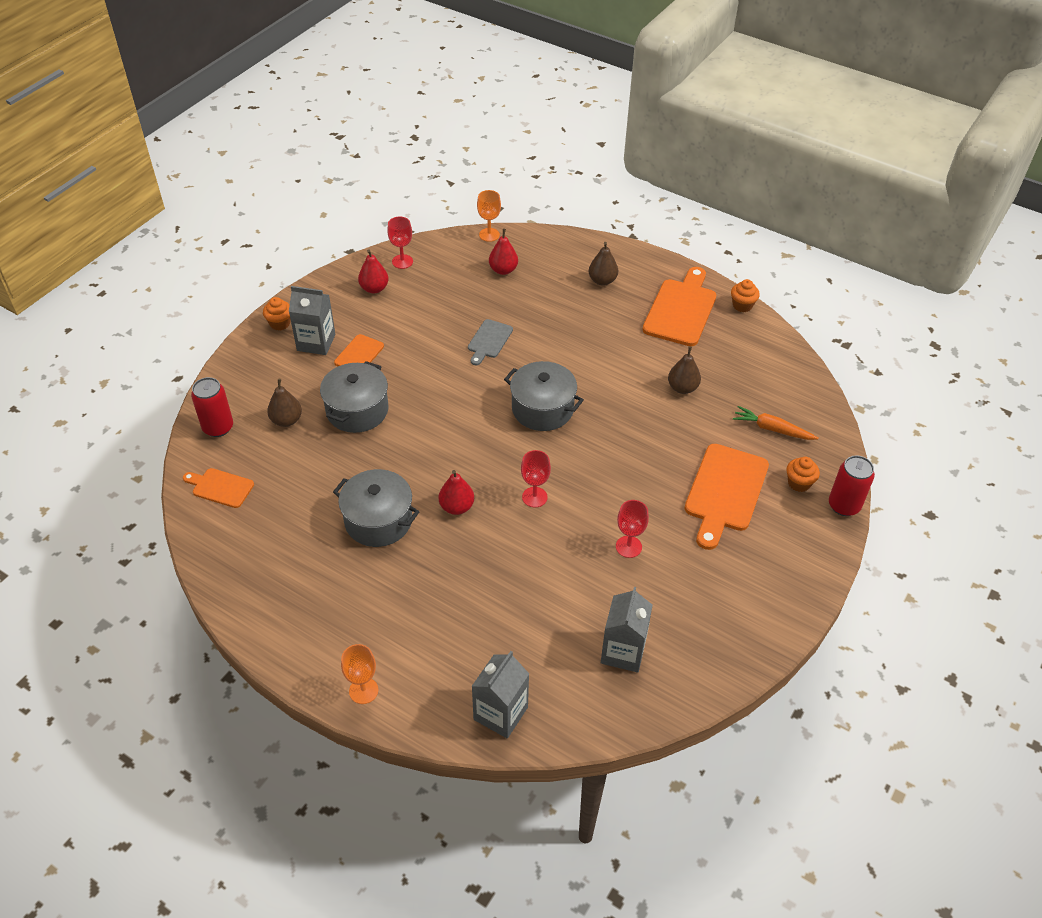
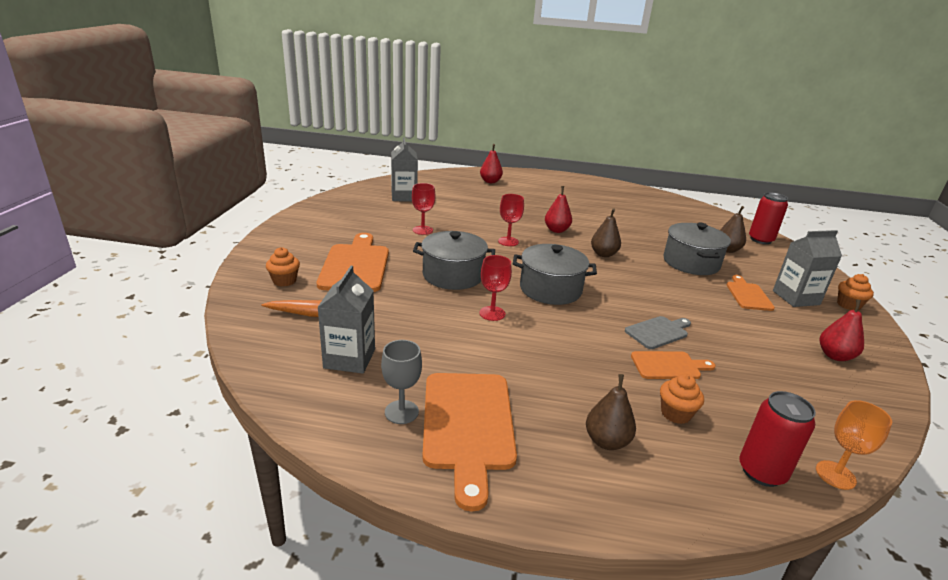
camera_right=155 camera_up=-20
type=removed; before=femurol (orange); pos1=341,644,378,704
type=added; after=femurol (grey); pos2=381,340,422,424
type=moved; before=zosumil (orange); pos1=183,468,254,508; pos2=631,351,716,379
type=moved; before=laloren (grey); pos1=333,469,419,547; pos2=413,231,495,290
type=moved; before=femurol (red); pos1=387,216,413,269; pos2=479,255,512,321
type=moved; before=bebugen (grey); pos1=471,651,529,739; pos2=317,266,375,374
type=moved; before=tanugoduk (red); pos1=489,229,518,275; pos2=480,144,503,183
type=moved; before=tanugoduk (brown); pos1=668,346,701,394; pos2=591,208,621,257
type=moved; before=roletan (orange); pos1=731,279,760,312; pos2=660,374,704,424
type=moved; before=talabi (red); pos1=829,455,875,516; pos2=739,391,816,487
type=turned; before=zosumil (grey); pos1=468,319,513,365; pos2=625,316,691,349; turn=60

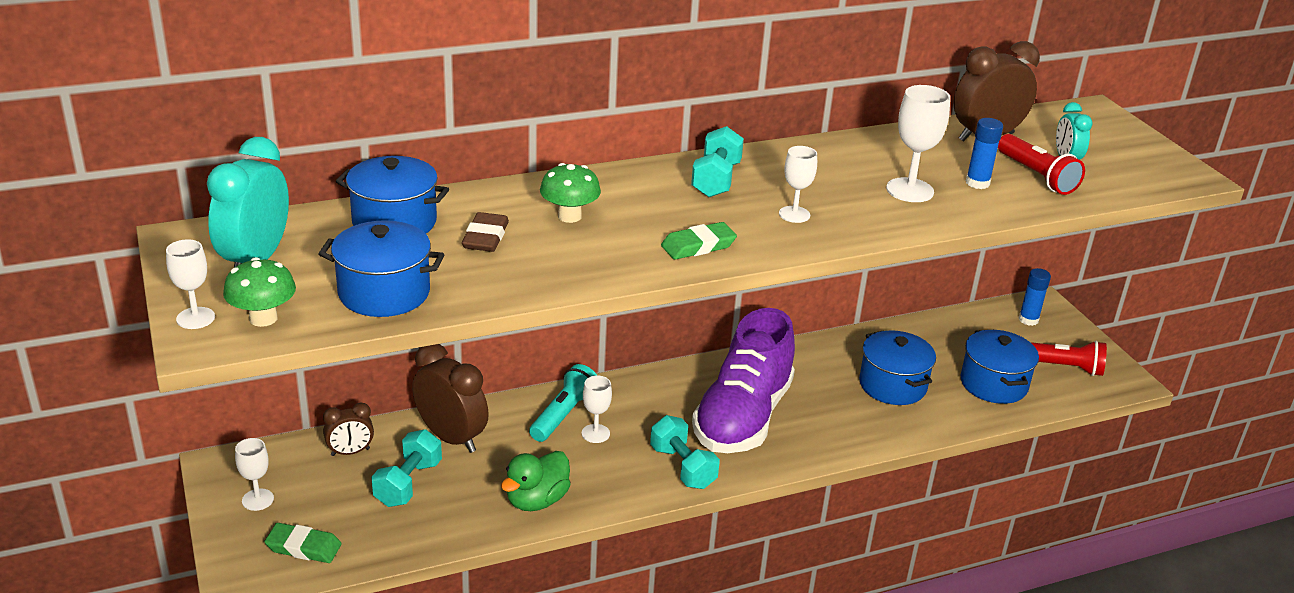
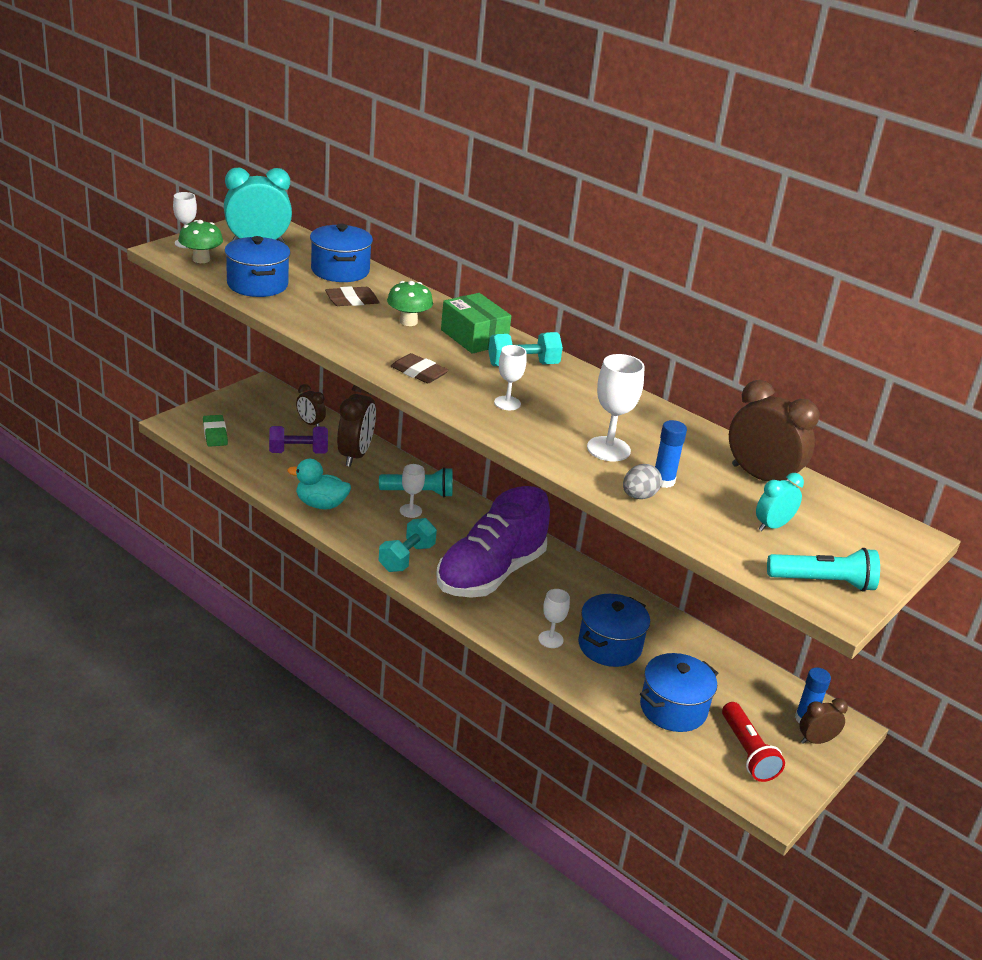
camera_right=60 camera_up=0
type=removed; before=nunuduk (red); pos1=998,134,1085,195
type=added; after=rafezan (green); pos2=441,293,511,354
type=added; after=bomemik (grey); pos2=623,464,662,499
type=added; after=nunuduk (turquoise); pos2=767,548,880,591
type=added; after=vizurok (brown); pos2=800,698,848,744
type=moved; before=femurol (white); pos1=235,438,274,511; pos2=538,589,570,648
type=recoloured; before=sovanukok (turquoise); after=sovanukok (purple); pos1=371,429,442,507; pos2=269,426,328,454
type=recoloured; before=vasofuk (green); after=vasofuk (turquoise); pos1=501,451,571,511; pos2=287,459,351,509
type=recoloured; before=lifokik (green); after=lifokik (brown); pos1=661,222,737,260; pos2=391,353,449,383
type=turned; before=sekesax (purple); pos1=692,308,795,453; pos2=436,486,550,598; turn=-45

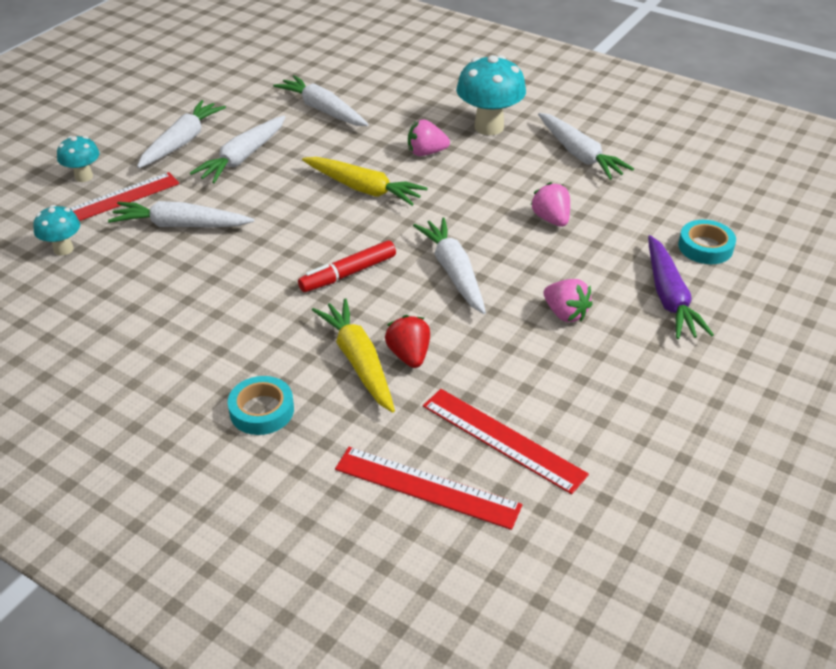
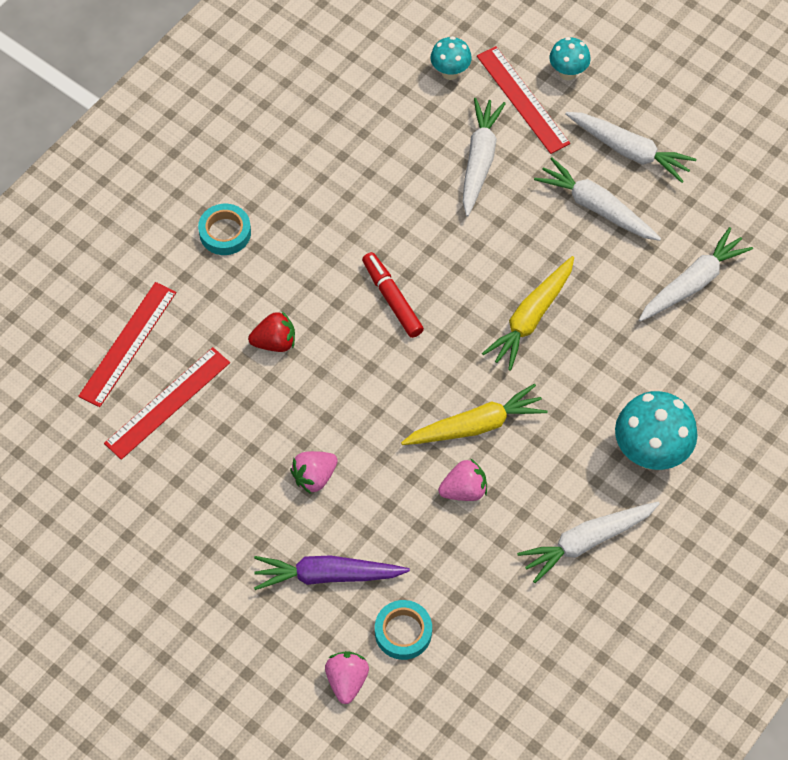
camera_right=95 camera_up=20
type=removed; before=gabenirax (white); pos1=413,217,486,314
type=moved; before=gabenirax (yellow); pos1=312,298,395,413; pos2=401,384,547,445
type=moved; before=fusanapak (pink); pos1=408,119,450,156; pos2=325,651,369,704

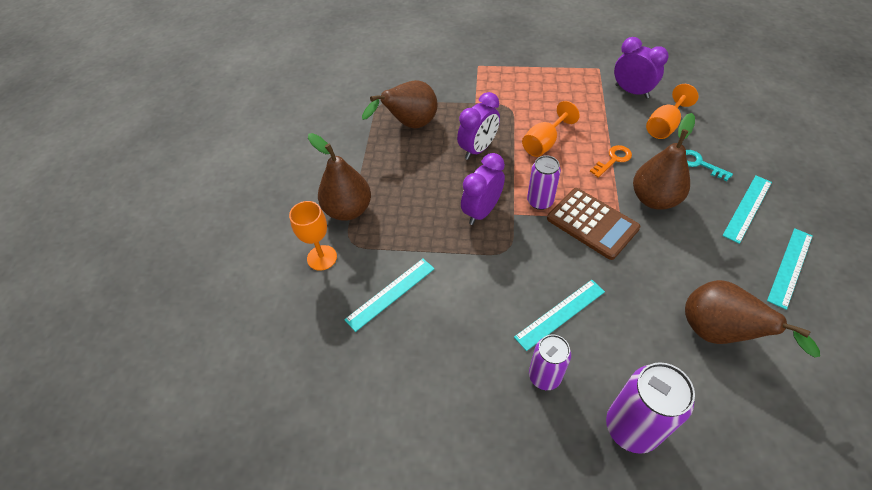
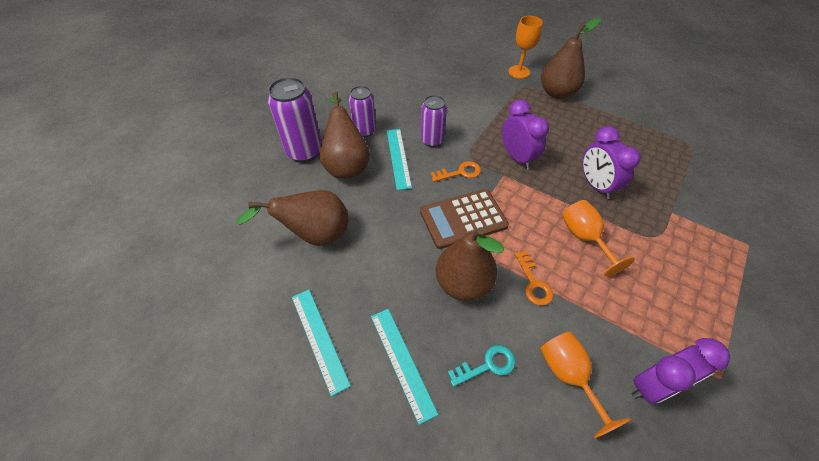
camera_right=115 camera_up=0
type=removed; before=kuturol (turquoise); pos1=344,259,435,332
type=added; after=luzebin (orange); pos2=431,161,481,182
type=moved; before=tanugoduk (brown); pos1=362,80,438,128; pos2=320,92,370,179
type=moved; before=talabi (purple); pos1=527,155,561,210; pos2=421,95,447,147

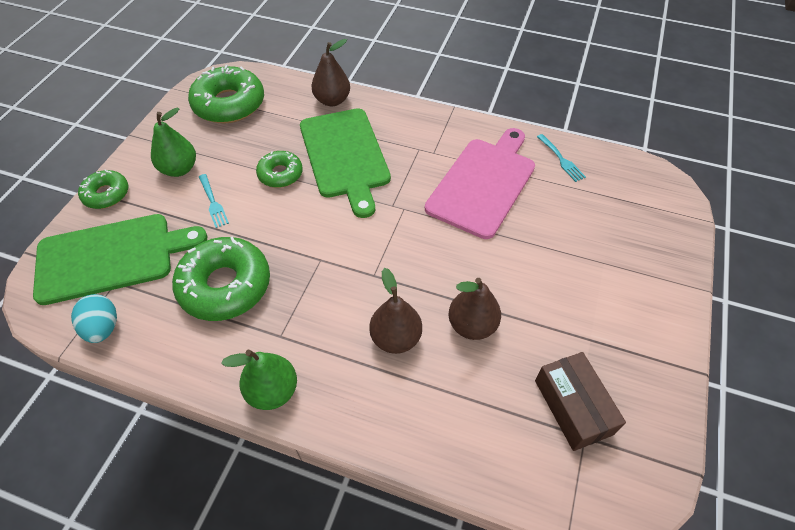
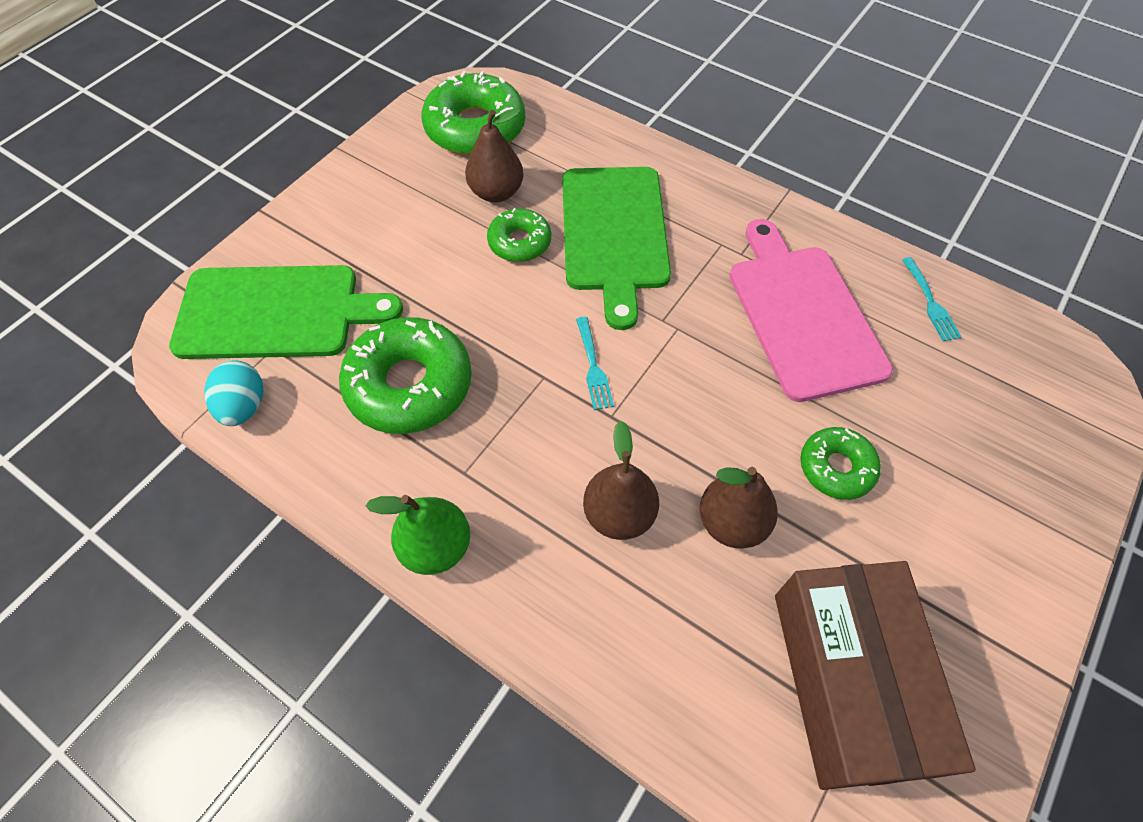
camera_right=15 camera_up=5
type=removed; before=tanugoduk (green); pos1=151,108,196,177
type=moved; before=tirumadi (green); pos1=78,169,128,209; pos2=801,427,881,500
type=moved; before=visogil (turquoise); pos1=199,174,229,228; pos2=576,317,614,410
type=moved; before=tanugoduk (brown); pos1=311,39,350,106; pos2=465,108,524,202
type=turned; before=zosumil (pink); pos1=425,128,535,239; pos2=729,219,893,402; turn=-60
type=resized; before=rafezan (brown); pos1=535,352,626,451; pos2=775,561,976,790; scale=1.62

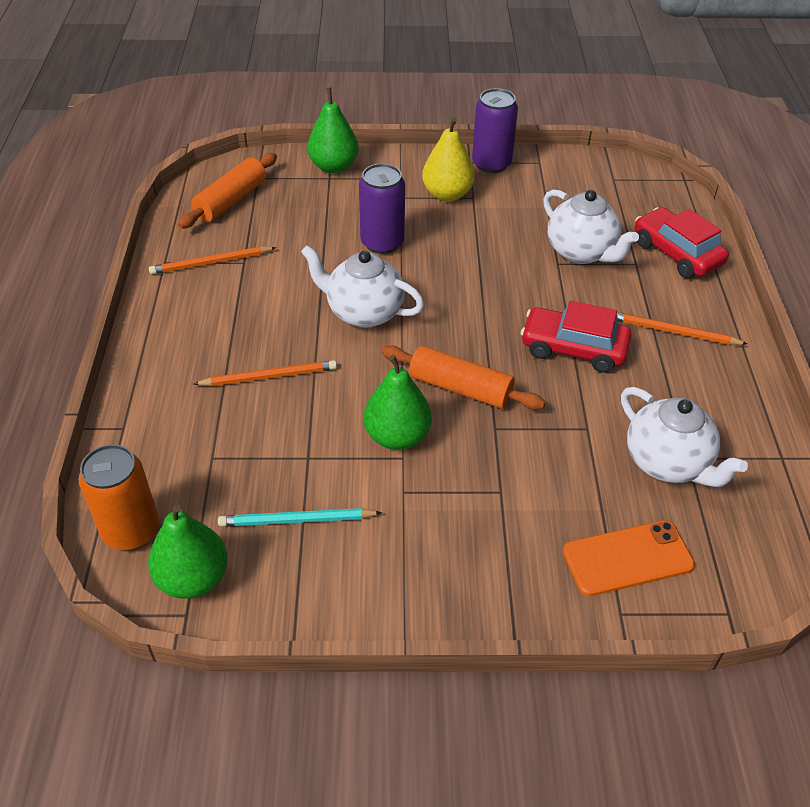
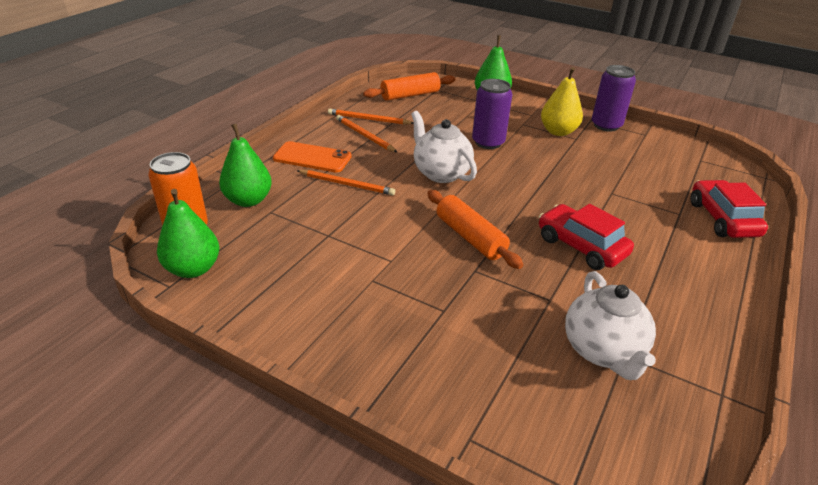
camera_right=30 camera_up=-10
type=removed; before=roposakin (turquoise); pos1=218,508,382,527
type=removed; before=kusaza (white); pos1=543,189,639,264
type=moved; before=tanugoduk (green); pos1=364,355,432,450; pos2=219,124,272,207
type=moved; before=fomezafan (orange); pos1=563,520,695,596; pos2=273,141,352,172
type=moved; before=roposakin (orange); pos1=617,312,747,345; pos2=336,115,397,152

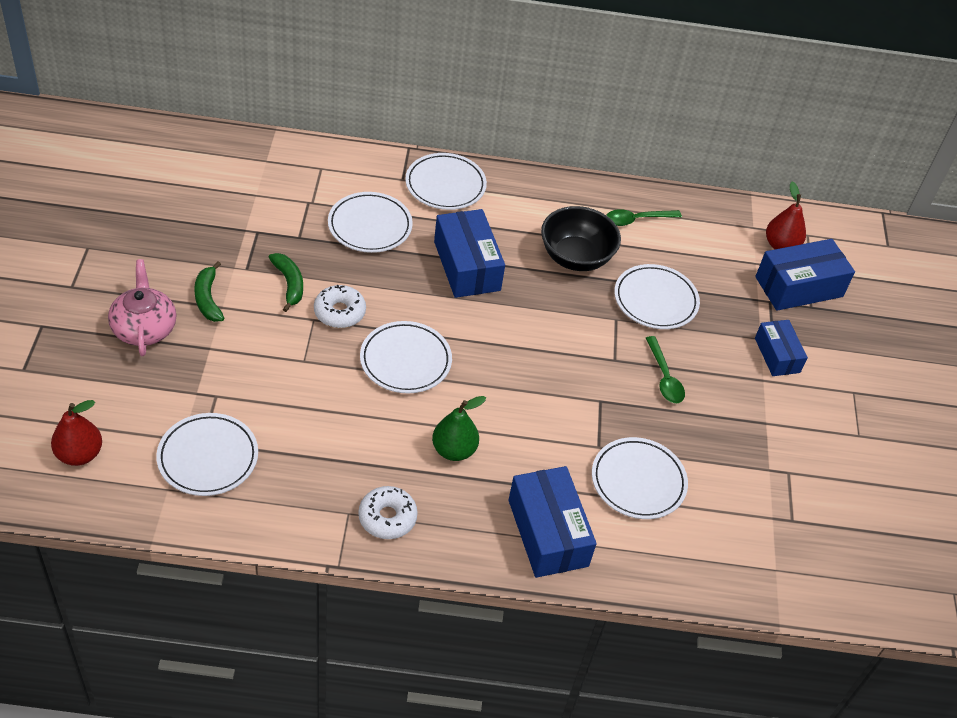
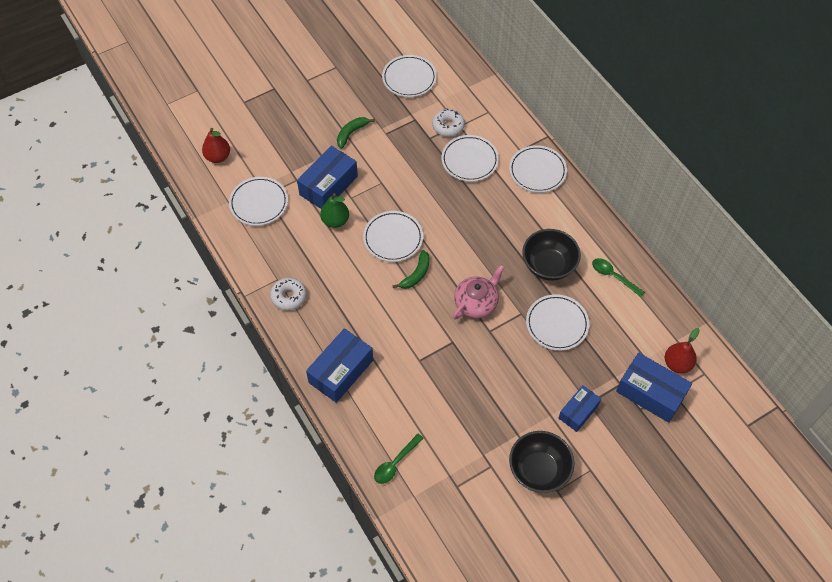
camera_right=60 camera_up=10
type=added; after=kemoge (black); pos2=509,431,574,493
type=moved; before=kusaza (pink); pos1=108,259,176,356; pos2=453,265,504,320
type=moved; before=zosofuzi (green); pos1=268,253,303,312; pos2=392,250,430,289
type=moved; before=tirumadi (white); pos1=314,285,366,328; pos2=432,109,465,137
type=moved; before=tanugoduk (green); pos1=432,396,486,461; pos2=320,193,349,228
type=moved; before=rafezan (blue); pos1=434,209,505,298; pos2=297,146,358,209
type=moved; before=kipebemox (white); pos1=592,437,688,519; pos2=382,55,437,97
type=moved; before=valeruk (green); pos1=646,336,685,403; pos2=374,434,424,484

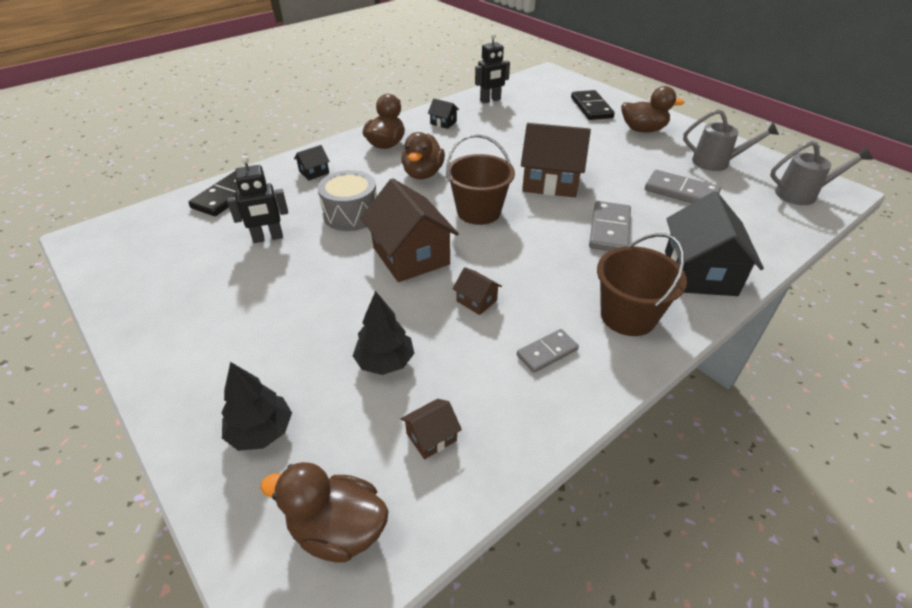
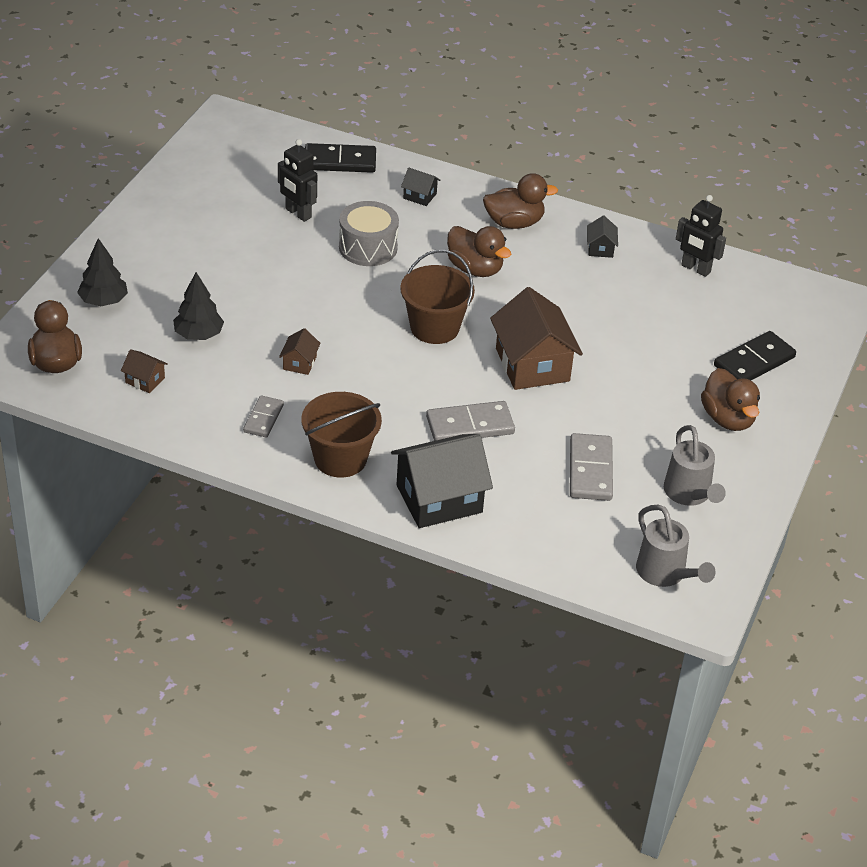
camera_right=60 camera_up=0
type=removed; before=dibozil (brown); pos1=361,178,459,282
type=turned; before=vasofuk (brown); pos1=401,132,445,179; pos2=447,226,511,277; turn=-120
type=turned; before=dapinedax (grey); pos1=517,329,579,373; pos2=243,395,284,437; turn=75

